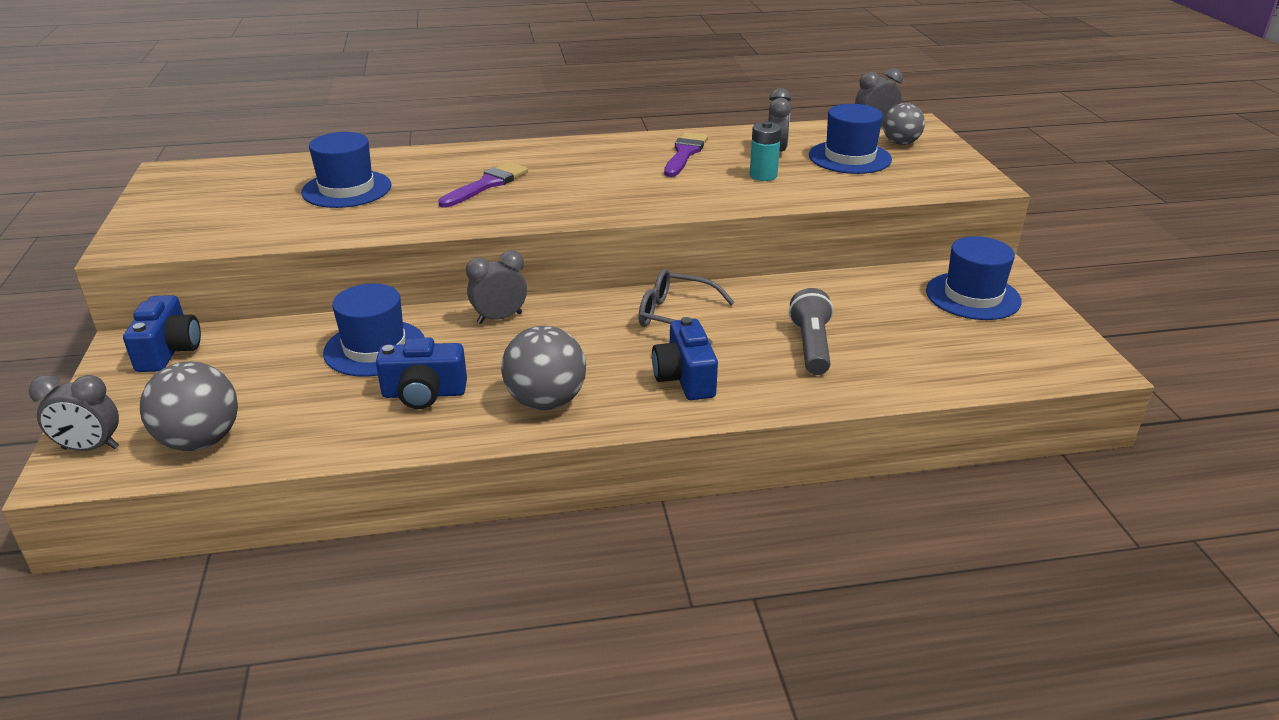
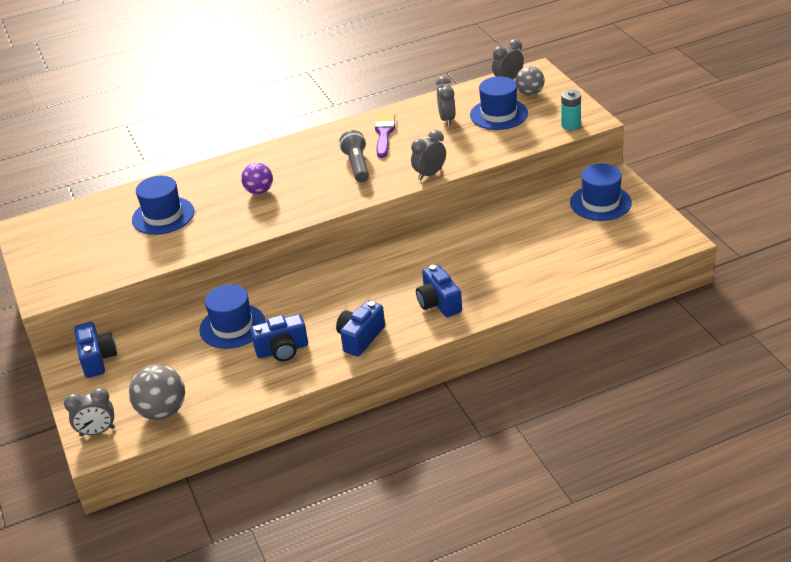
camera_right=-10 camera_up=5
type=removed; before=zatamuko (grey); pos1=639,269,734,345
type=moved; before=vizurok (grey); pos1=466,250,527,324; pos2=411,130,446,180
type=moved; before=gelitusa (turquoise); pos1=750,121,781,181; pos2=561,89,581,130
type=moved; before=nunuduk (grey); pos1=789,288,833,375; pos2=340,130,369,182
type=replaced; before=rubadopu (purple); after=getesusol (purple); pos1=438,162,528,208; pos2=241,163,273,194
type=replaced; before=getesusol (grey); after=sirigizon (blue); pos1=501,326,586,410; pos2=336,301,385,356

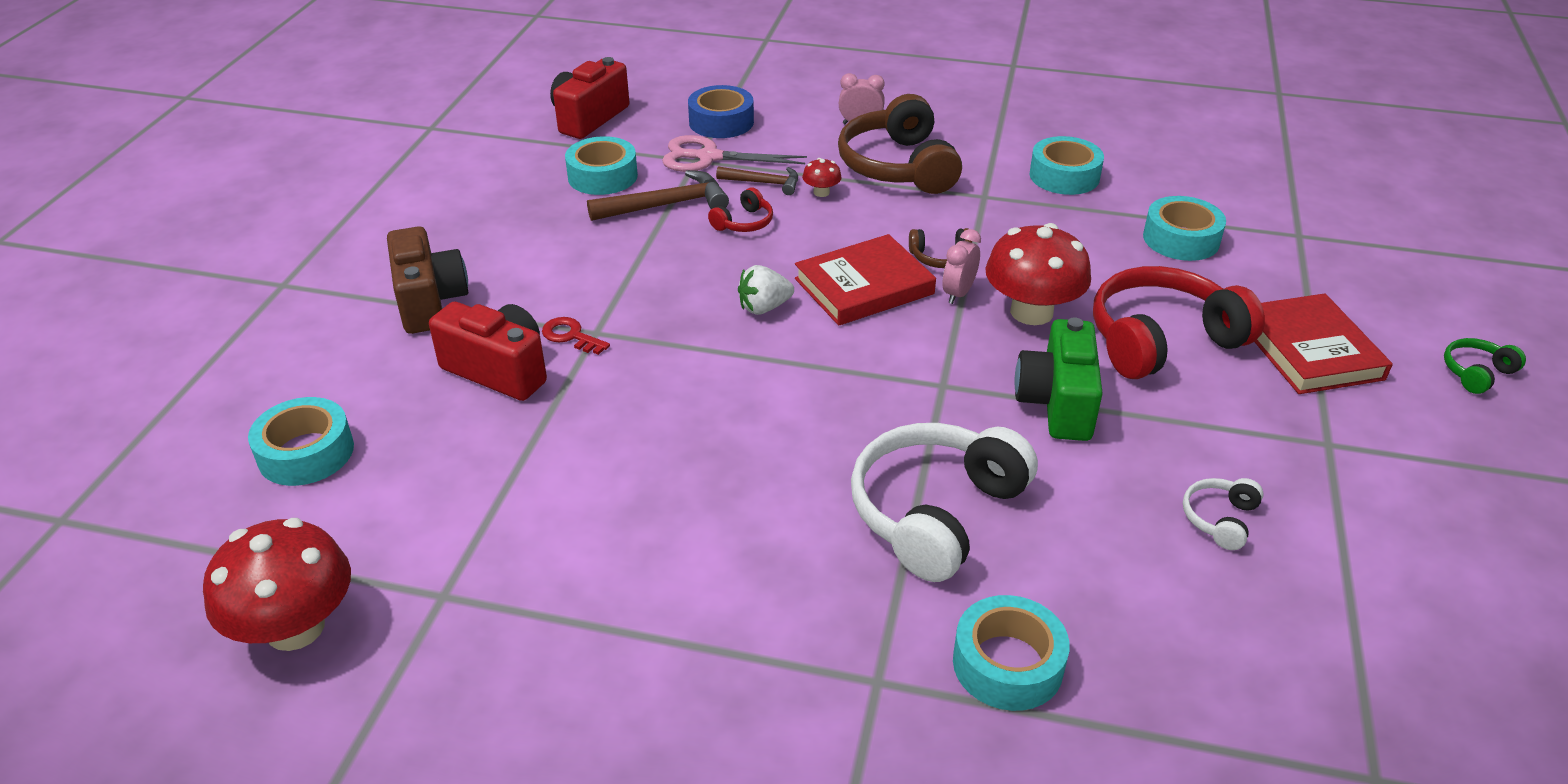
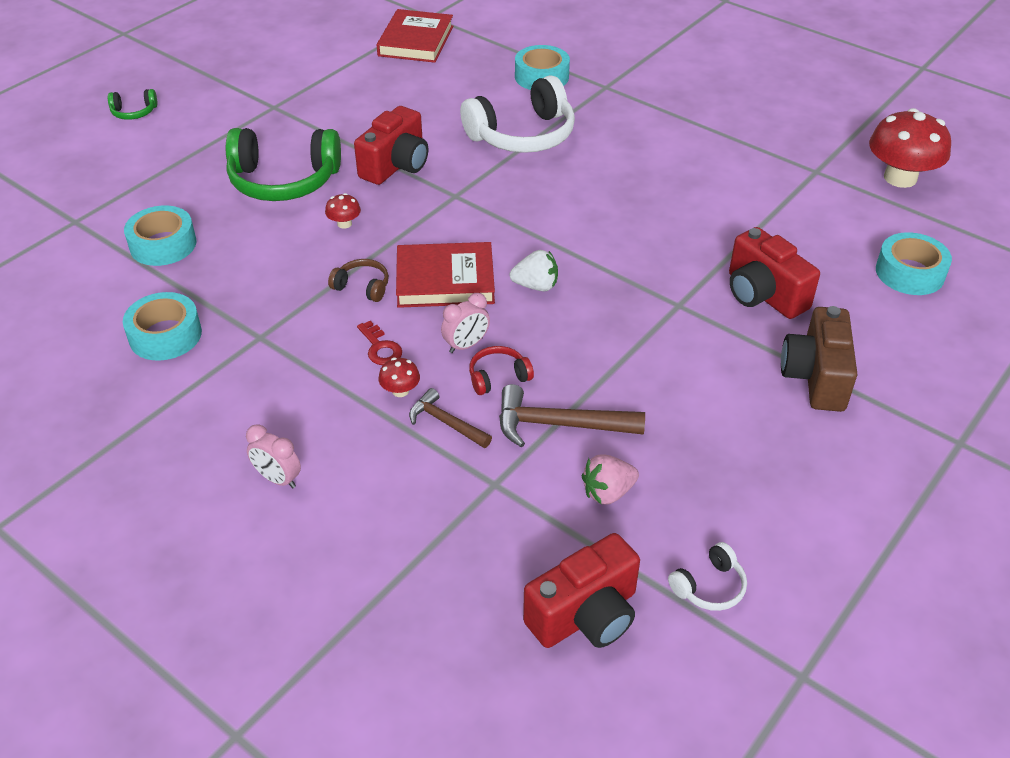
camera_right=-155 camera_up=5
type=removed; before=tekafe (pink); pos1=662,135,807,172
type=removed; before=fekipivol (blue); pos1=688,85,754,138
type=removed; before=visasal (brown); pos1=838,94,962,194
type=moved; before=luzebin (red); pos1=542,317,610,355; pos2=357,321,402,365
type=moved; before=vizurok (pink); pos1=942,229,981,304; pos2=441,293,490,353
type=moved; before=visasal (white); pos1=1183,478,1264,550; pos2=668,542,747,611
type=moved; before=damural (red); pos1=1255,293,1393,394; pos2=377,9,453,63
type=replaced; before=fekipivol (turquoise); after=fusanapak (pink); pos1=565,136,638,195; pos2=582,455,639,505
type=recoloured; before=sirigizon (green); after=sirigizon (red); pos1=1015,317,1103,441; pos2=354,106,428,185
type=recoloured; before=visasal (red); after=visasal (green); pos1=1093,266,1265,379; pos2=226,128,341,201
type=resized; before=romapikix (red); pos1=985,223,1091,325; pos2=325,193,361,229; scale=0.43

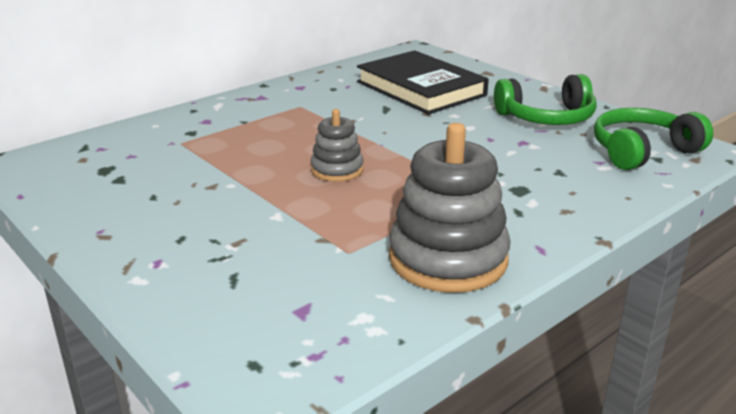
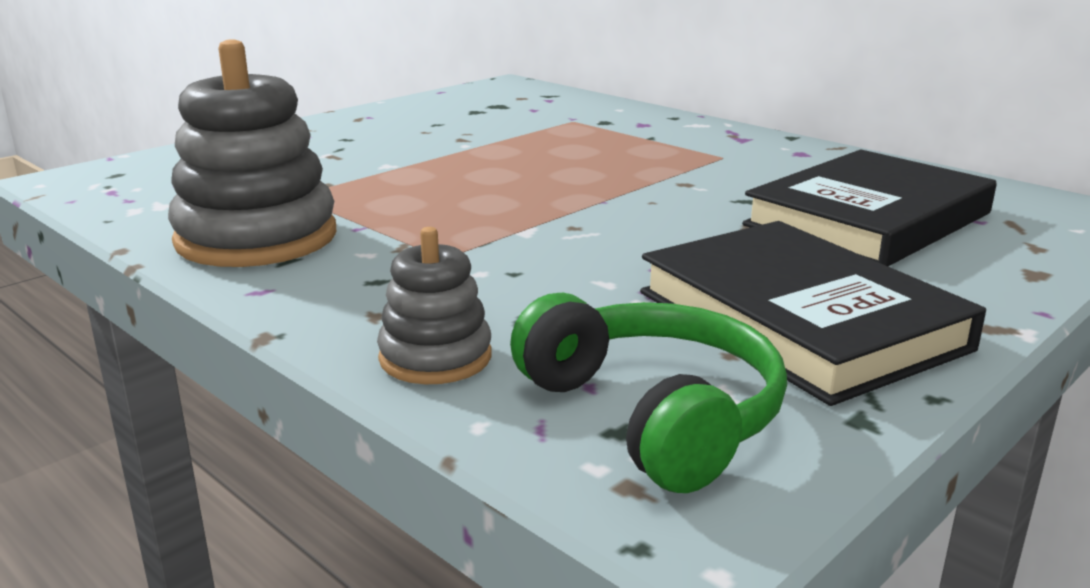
camera_right=85 camera_up=-5
type=moved; before=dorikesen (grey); pos1=310,109,364,182; pos2=377,227,492,384
type=replaced; before=visasal (green); after=damural (black); pos1=494,74,596,125; pos2=640,221,986,406

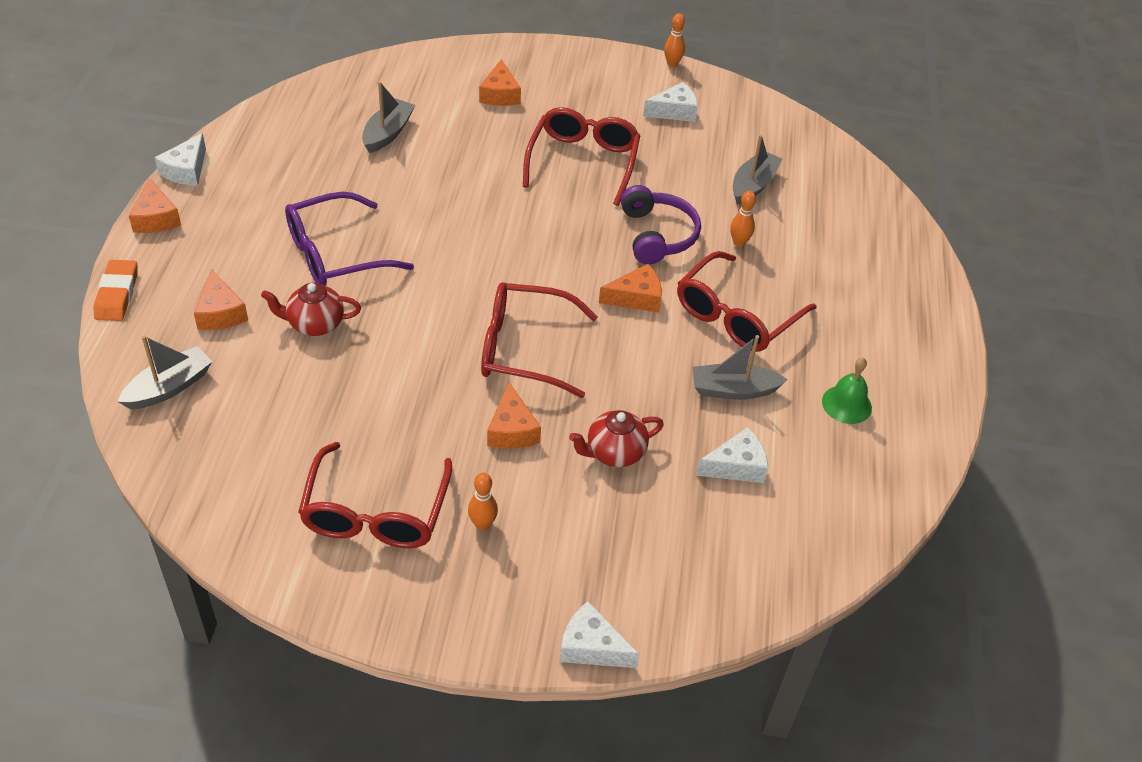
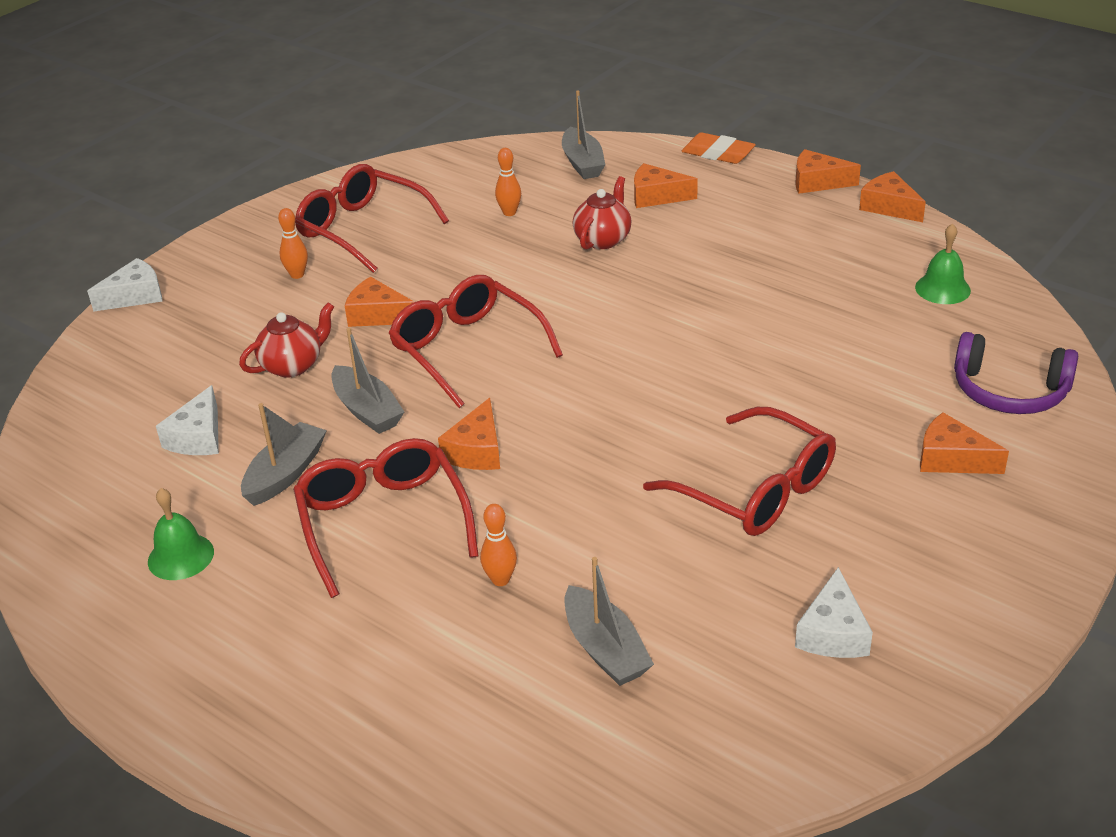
camera_right=125 camera_up=-10
type=removed; before=zatamuko (purple); pos1=285,192,414,286
type=added; after=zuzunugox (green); pos2=915,223,971,304
type=moved; before=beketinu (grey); pos1=362,82,415,153; pos2=332,328,404,434
type=moved; before=visasal (purple); pos1=621,185,701,265; pos2=954,332,1078,414
type=moved; before=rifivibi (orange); pos1=664,13,685,67; pos2=495,148,521,216
type=recoloured; before=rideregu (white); after=rideregu (orange); pos1=155,133,206,186; pos2=859,171,926,222
type=turned; before=zatamuko (red); pos1=481,282,598,398; pos2=388,275,563,408; turn=-75
type=turned; before=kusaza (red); pos1=569,410,664,467; pos2=239,302,334,378; turn=45

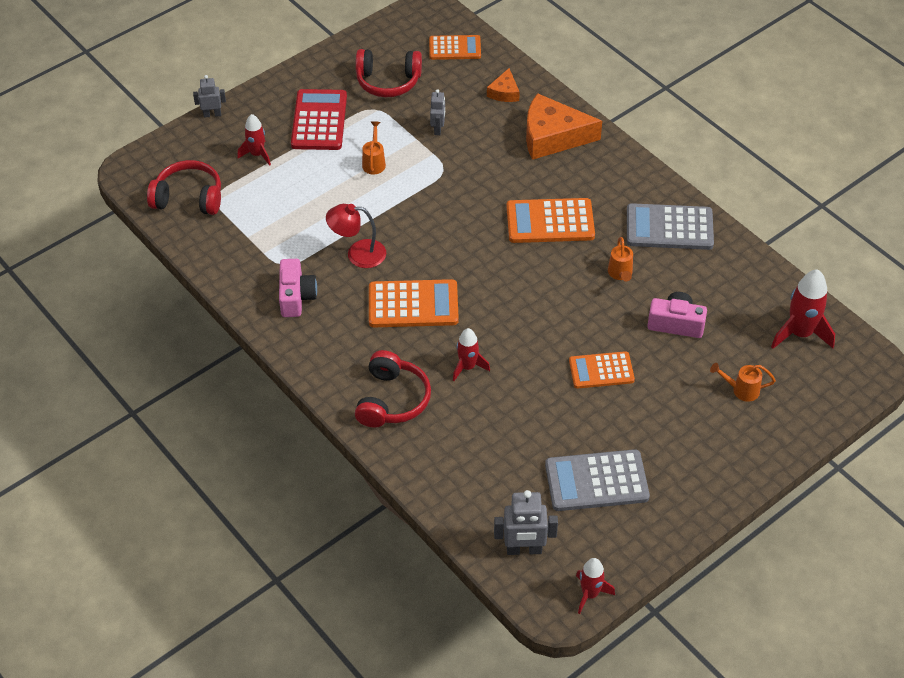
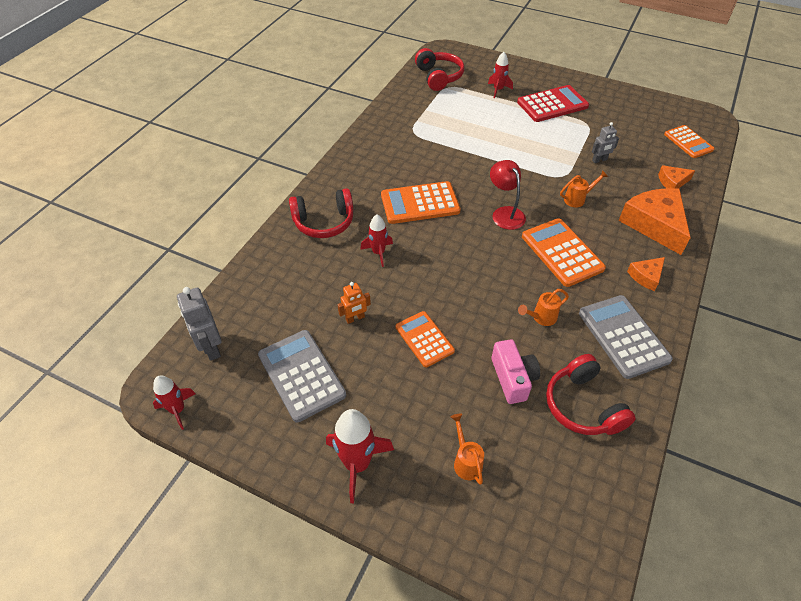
camera_right=65 camera_up=0
type=removed; before=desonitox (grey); pos1=193,75,226,118
type=removed; before=sirigizon (pink); pos1=279,259,317,317
type=added; after=desonitox (orange); pos2=338,282,371,324
type=added; after=rideregu (orange); pos2=627,257,665,291
type=moved; before=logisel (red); pos1=326,204,386,268; pos2=490,160,526,230
type=moved; before=visasal (red); pos1=355,49,422,97; pos2=546,354,636,435
type=moved; before=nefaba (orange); pos1=362,121,386,174; pos2=560,170,608,208
type=moved; before=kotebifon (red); pos1=771,269,835,349; pos2=326,409,394,504
type=turned; before=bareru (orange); pos1=369,279,459,327; pos2=381,181,461,224; turn=105

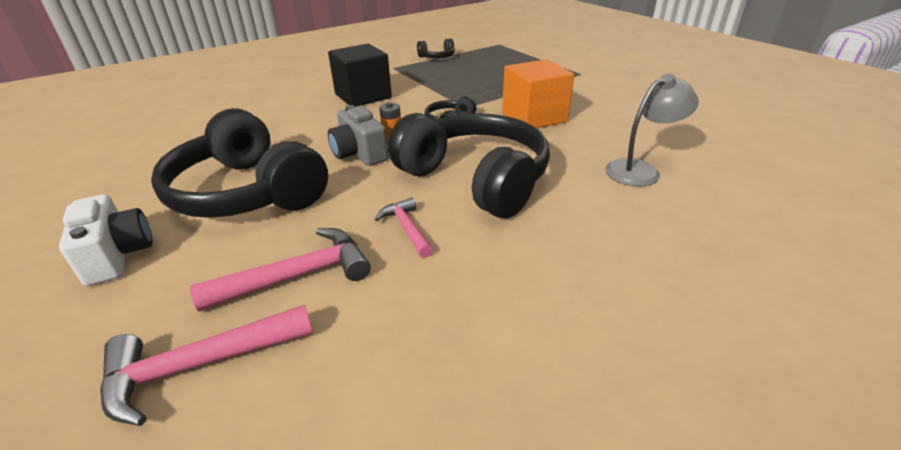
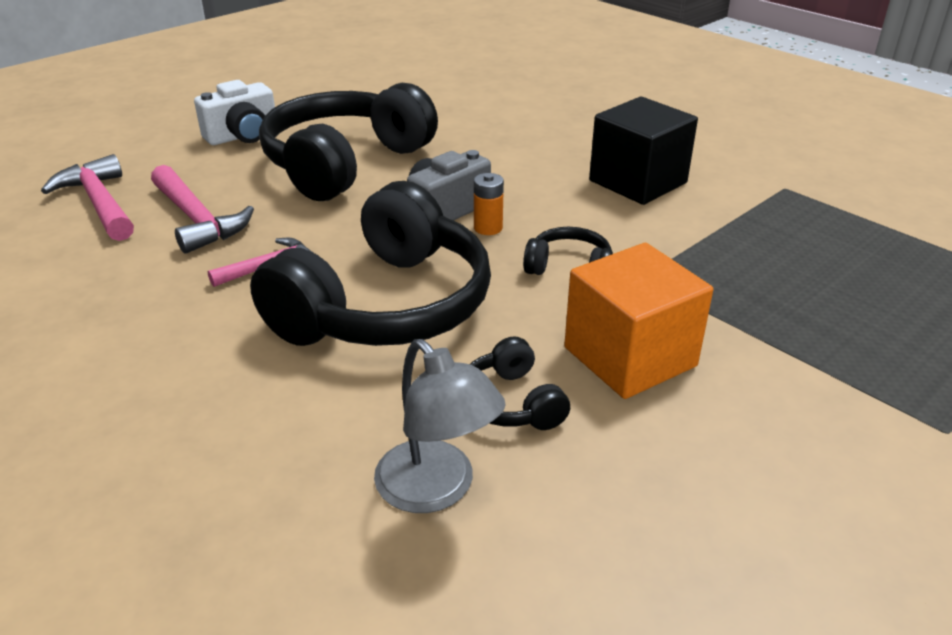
camera_right=80 camera_up=0
type=moved; before=visasal (black); pos1=417,39,455,58; pos2=470,336,570,430

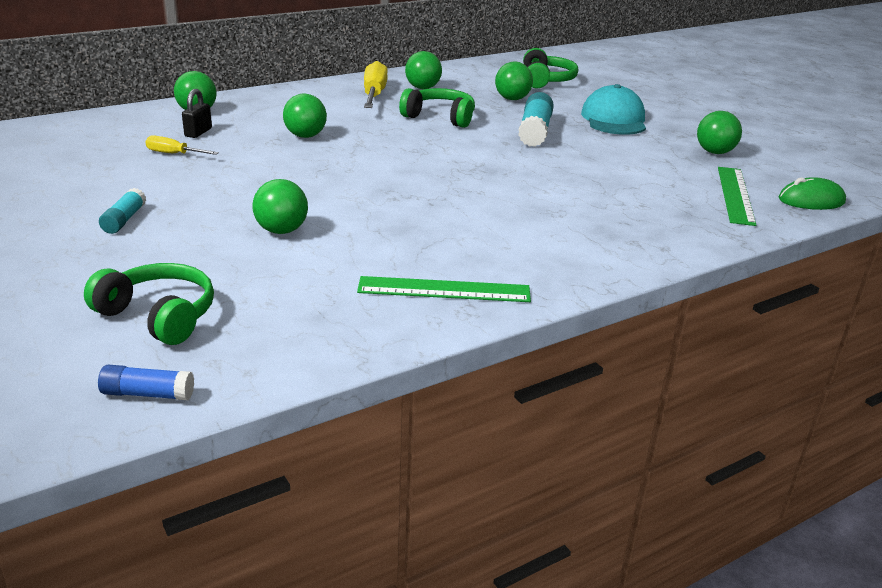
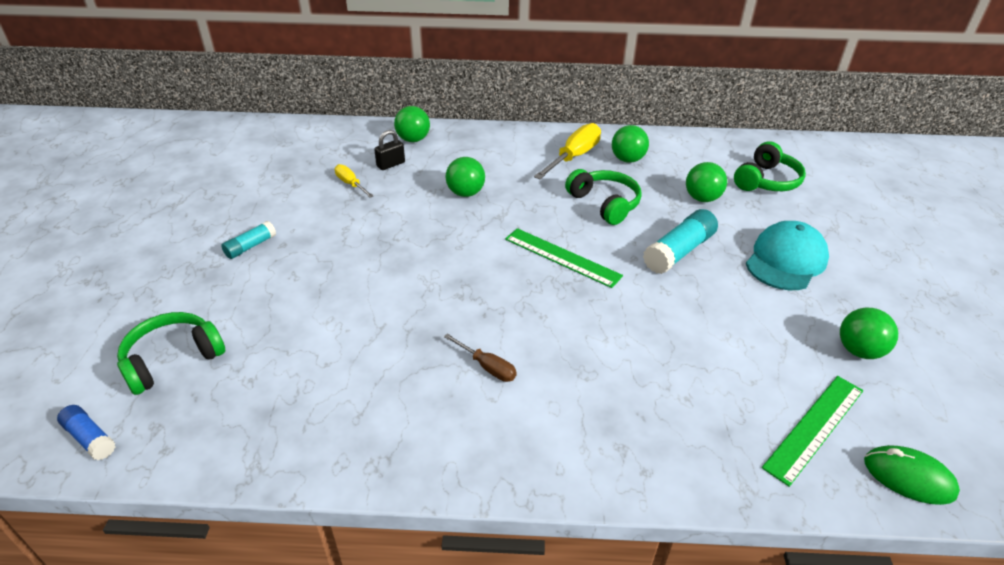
camera_right=35 camera_up=10
type=removed; before=getesusol (green); pos1=252,179,308,234
type=added; after=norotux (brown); pos2=444,333,517,382
type=moved; before=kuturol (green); pos1=357,276,531,302; pos2=505,228,623,288
type=turned; before=visasal (green); pos1=84,263,214,345; pos2=117,312,225,395; turn=-105

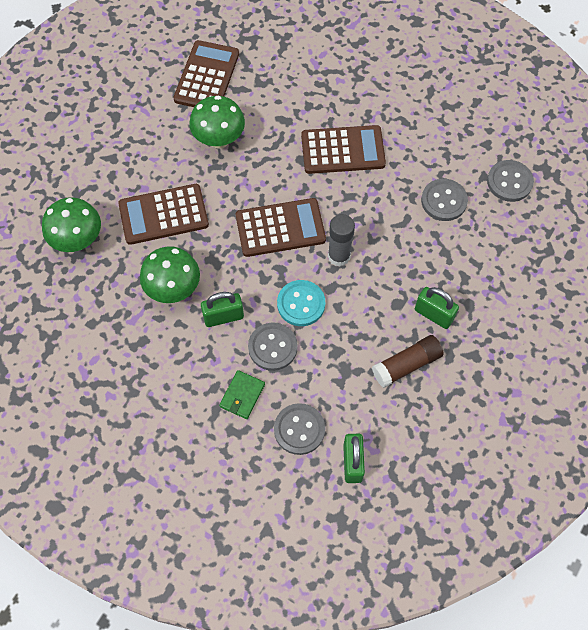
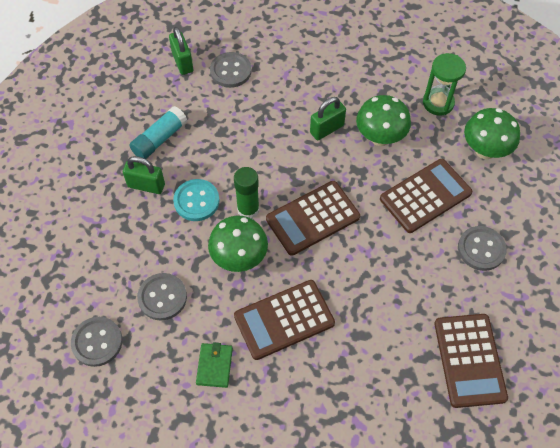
camera_right=160 camera_up=-5
type=added; after=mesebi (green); pos2=423,53,466,116
type=moved; before=romapikix (green); pos1=190,96,245,149; pos2=208,216,268,272
type=moved; before=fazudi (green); pos1=219,370,265,419; pos2=196,342,233,388
type=moved; before=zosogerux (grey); pos1=248,323,298,371; pos2=458,226,507,271
type=moved; before=zosogerux (turquoise); pos1=277,280,325,326; pos2=173,179,219,221
type=recoloured; before=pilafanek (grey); after=pilafanek (green); pos1=328,214,355,266; pos2=234,167,260,219
type=recoloured; before=pilafanek (brown); after=pilafanek (turquoise); pos1=372,335,444,388; pos2=129,106,188,159

